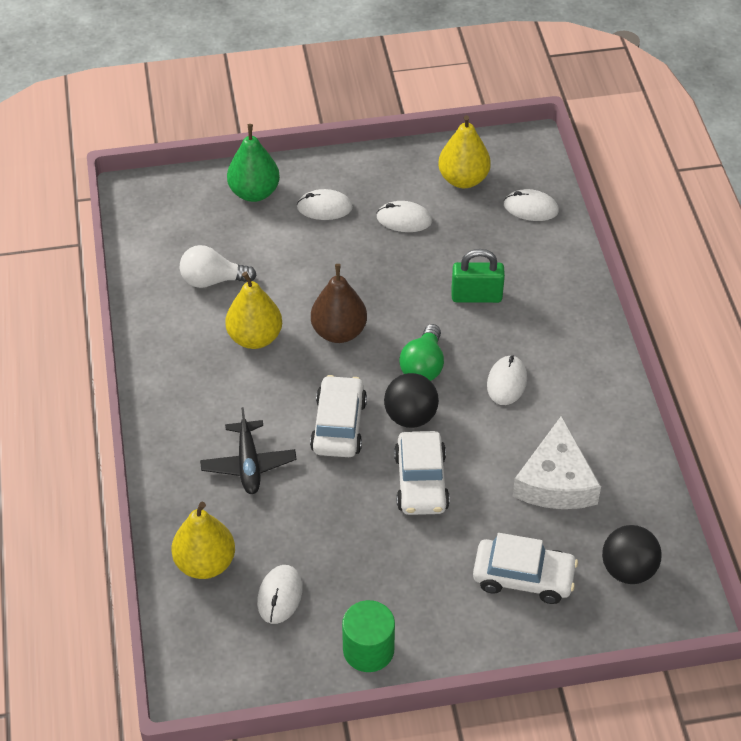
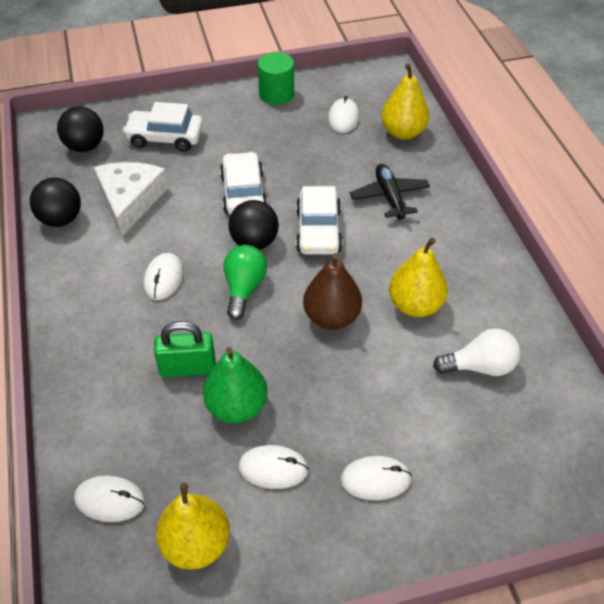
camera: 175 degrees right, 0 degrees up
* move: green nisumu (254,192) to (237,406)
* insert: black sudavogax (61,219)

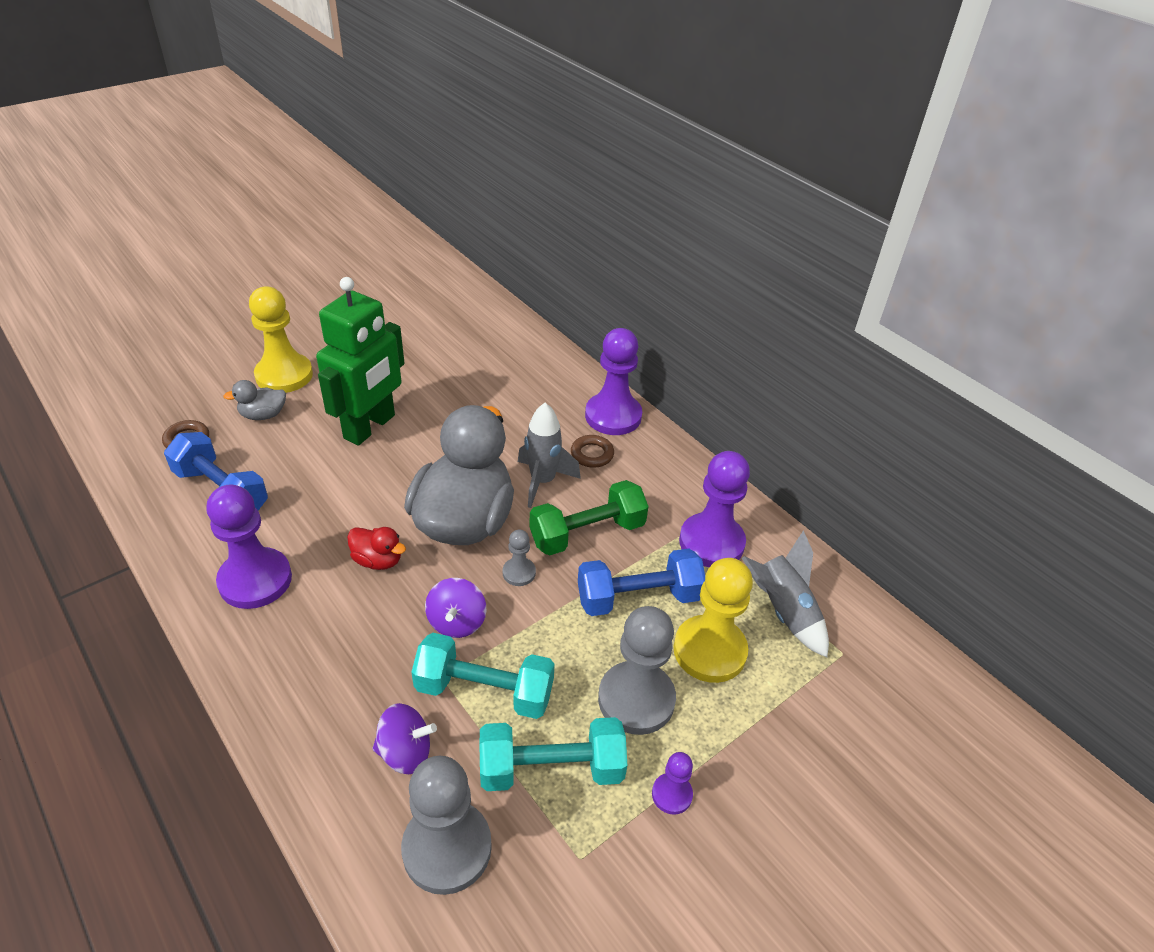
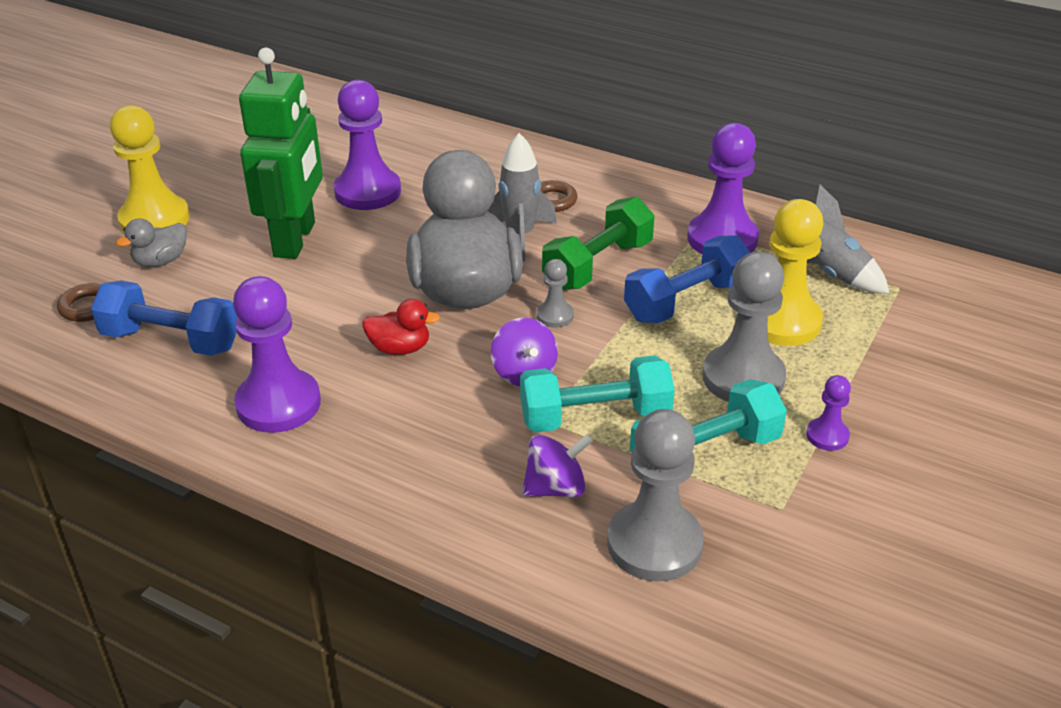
camera: 20 degrees left, 5 degrees down
* move: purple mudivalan (613,416) to (368,192)

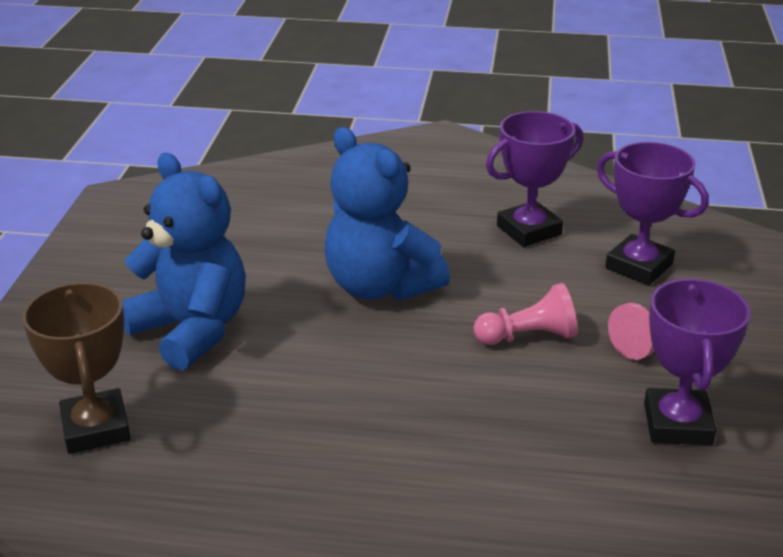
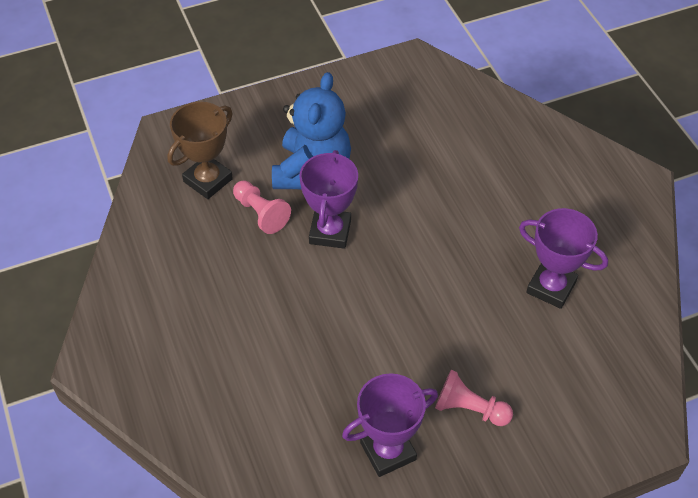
camera: 60 degrees right, 20 degrees up
* delete: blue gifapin (380,286)
* move: pink mudivalan (528,337) to (261,213)
* move: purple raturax (639,266) to (330,232)

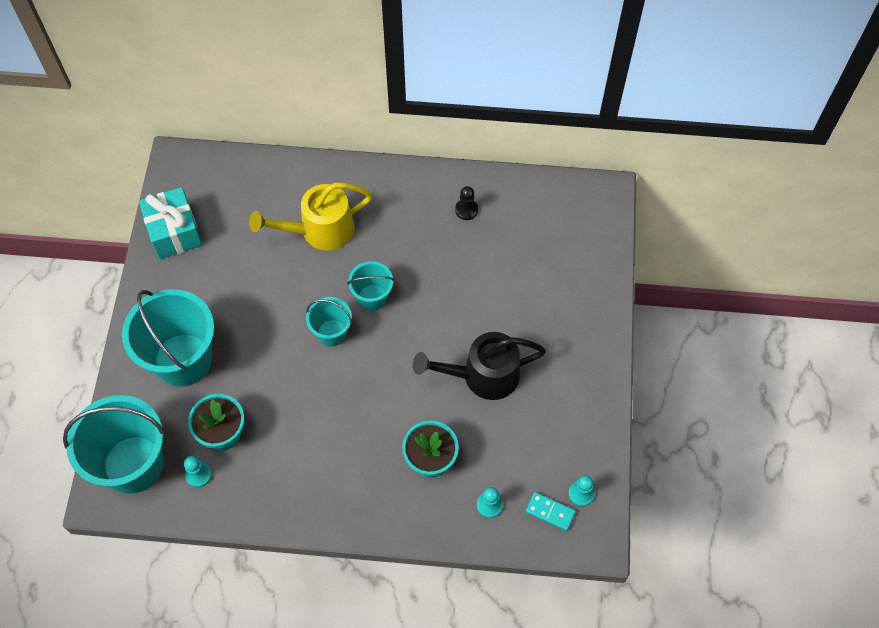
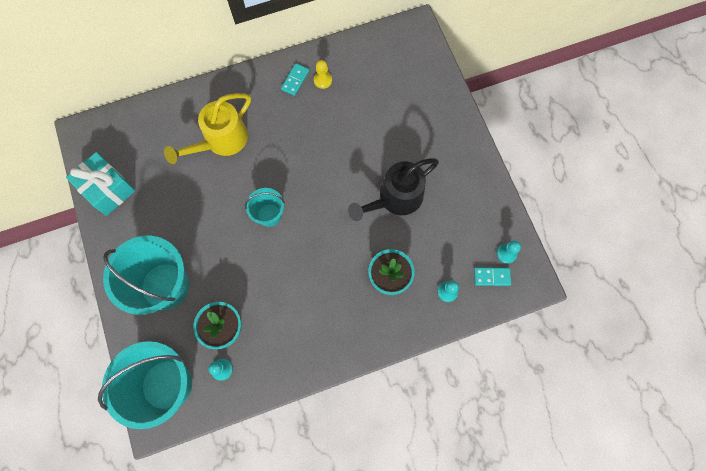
camera: 25 degrees left, 10 degrees up
* delete: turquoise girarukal (372,297)
* recolor: black mudivalan (466,210) to yellow mudivalan (322,80)
* insert: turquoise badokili (295,80)

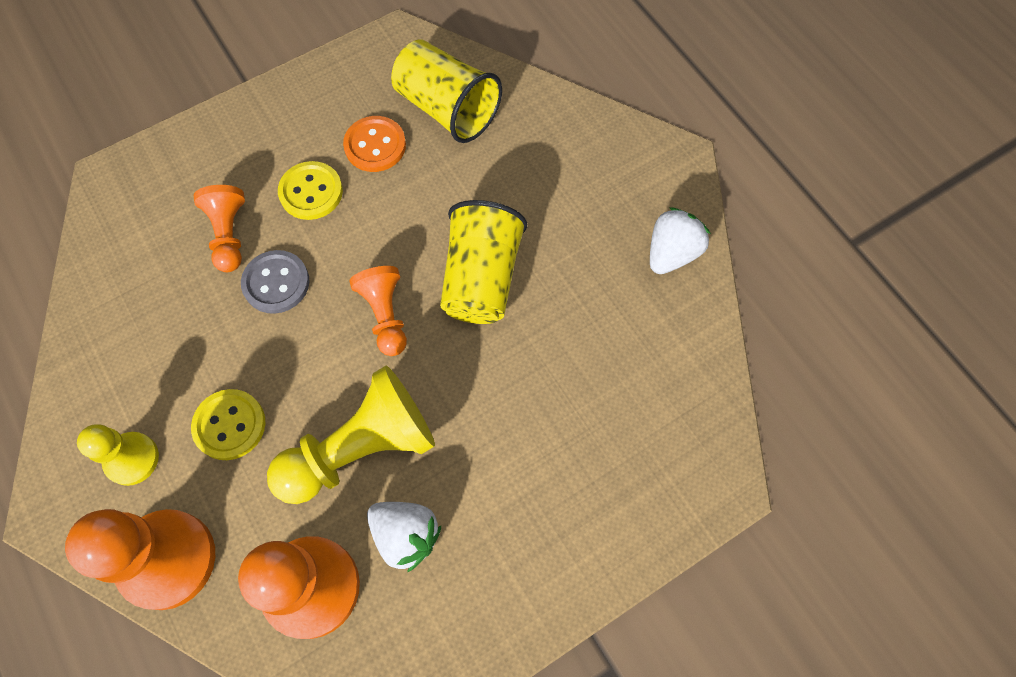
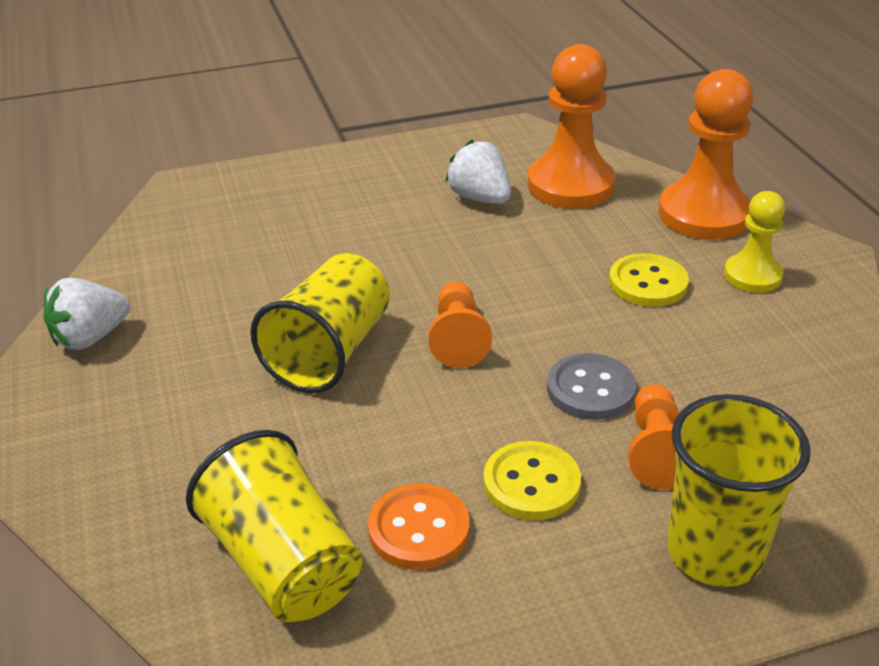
camera: 165 degrees left, 30 degrees down
* delete: yellow mudivalan (361,449)
* insert: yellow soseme (714,552)

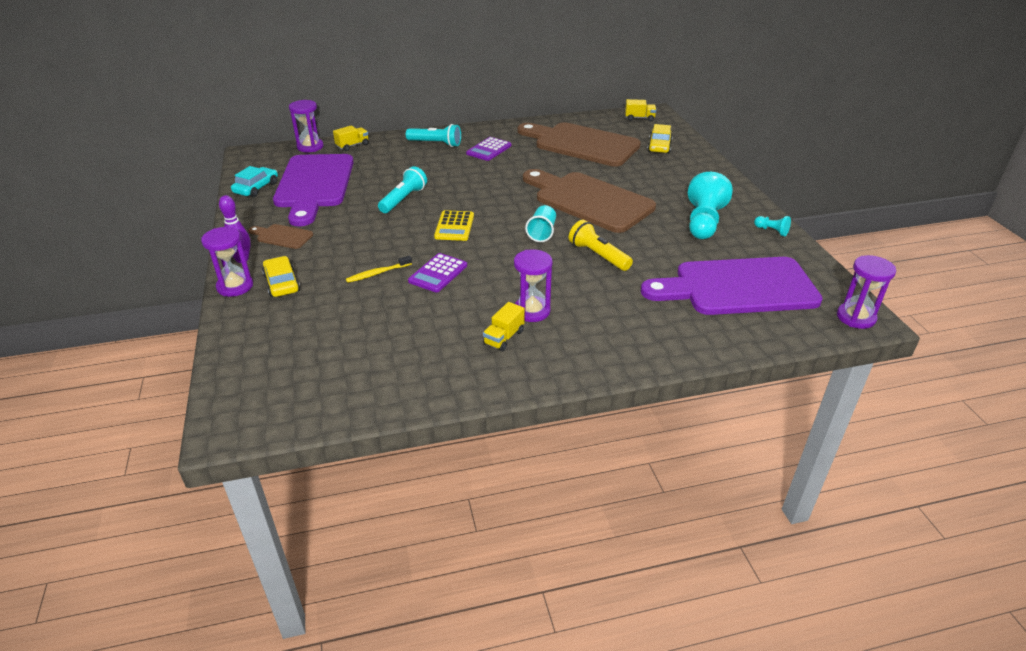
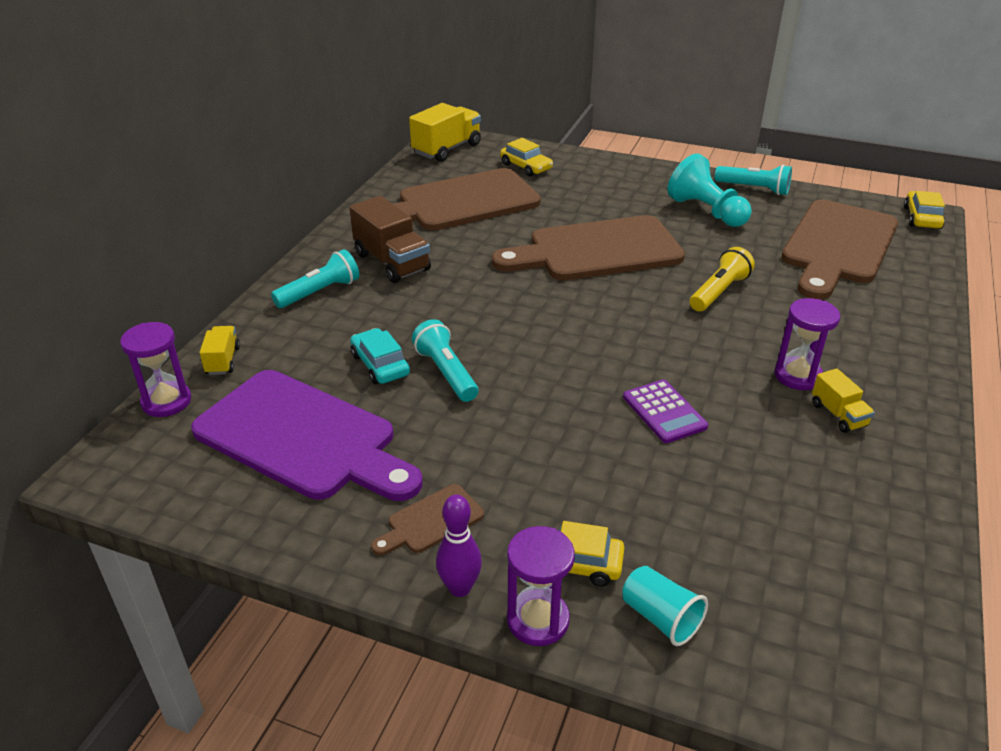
camera: 55 degrees left, 0 degrees up
* move: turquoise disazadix (256,188) to (380,365)
* delete: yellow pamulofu (377,273)
* delete: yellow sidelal (454,226)
* replace: purple sidelal (489,149) to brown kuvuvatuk (392,262)
* move: turquoise soseme (542,233) to (660,617)
* rotate: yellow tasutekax (598,256) = (719,292) 135 degrees clockwise
* resize: yellow kuvuvatuk (639,118) = (447,149) x1.84
* recolor: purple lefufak (738,287) to brown lefufak (837,246)
* replace: turquoise mudivalan (771,231) to turquoise tasutekax (754,189)
* replace: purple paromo (855,317) to yellow disazadix (921,218)

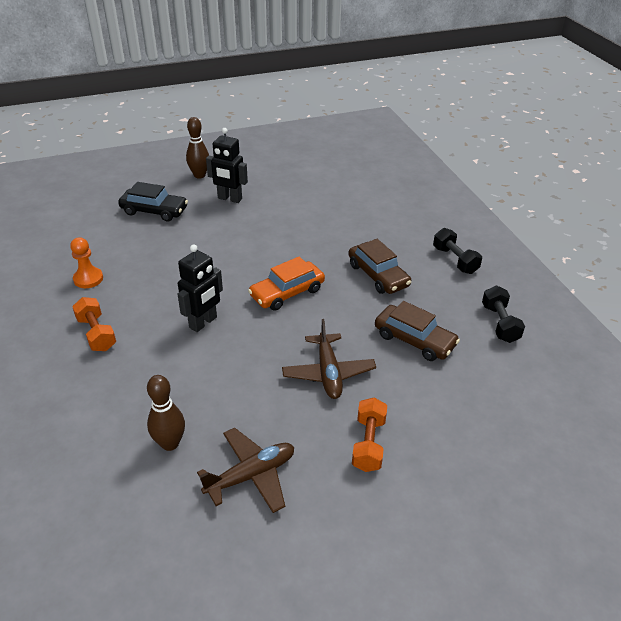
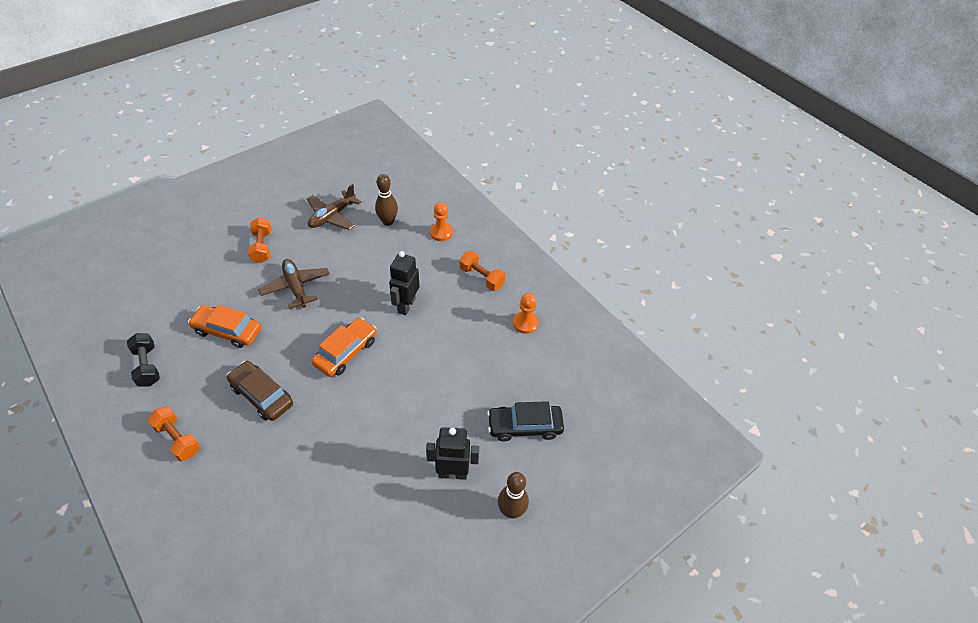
camera: 160 degrees right, 10 degrees up
* recolor: brown disazadix (414,340) to orange disazadix (228,331)
* recolor: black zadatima (455,260) to orange zadatima (178,439)
* insert: orange mudivalan (441,233)

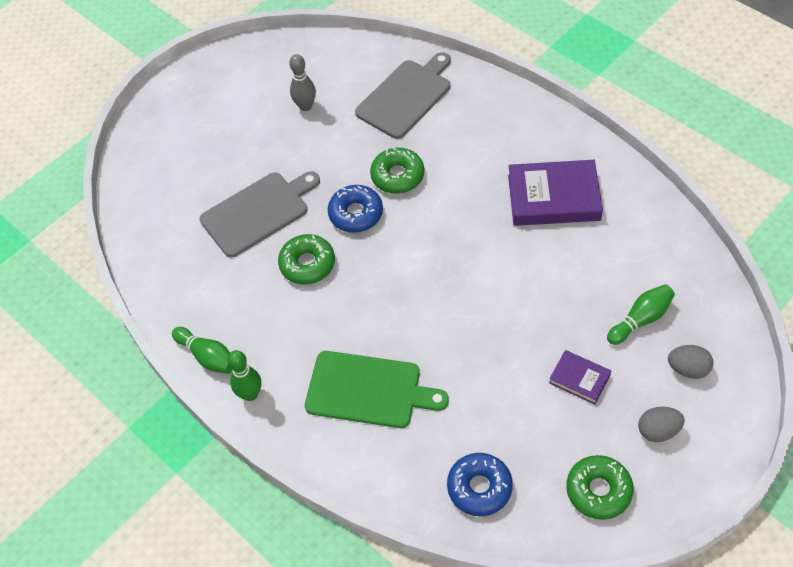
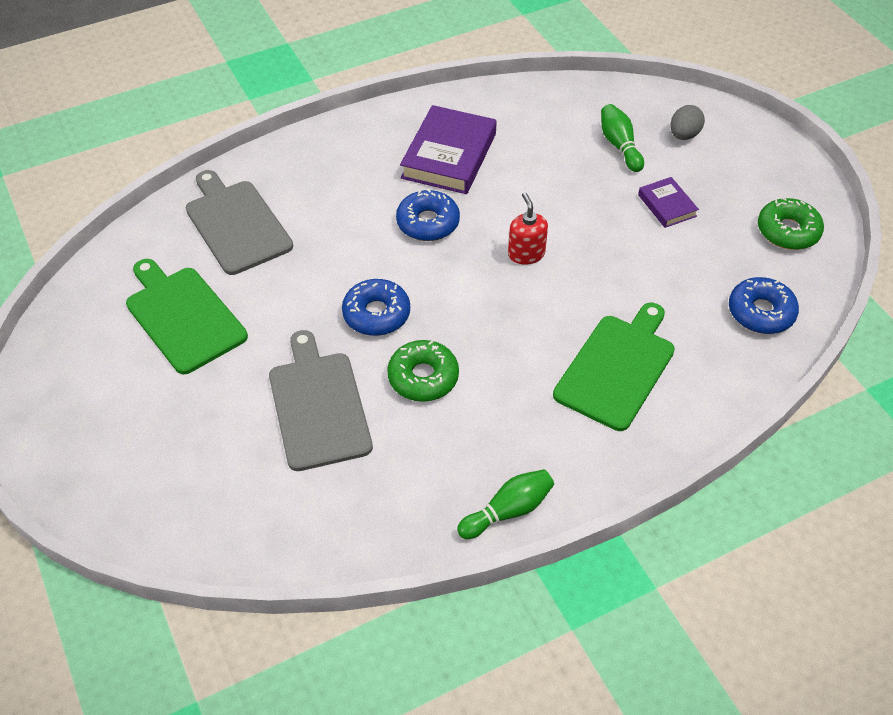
camera: 75 degrees left, 5 degrees down
* delete: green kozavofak (250,394)
* replace: grey kozavofak (305,106) to green lefufak (183,316)
* delete: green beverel (397,176)
* rotate: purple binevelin (579,379) = (667,205) 75 degrees counterclockwise
* delete: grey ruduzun (658,431)
* insert: blue beverel (428,223)
* insert: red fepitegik (526,254)

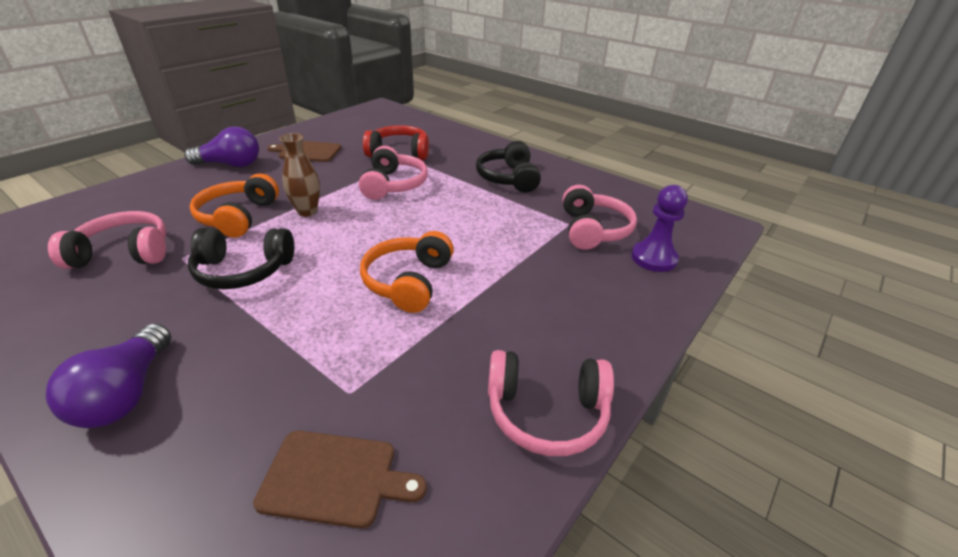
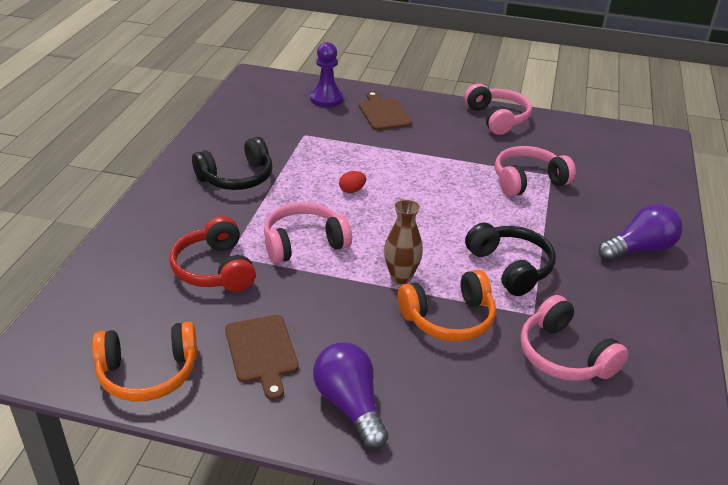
camera: 115 degrees left, 0 degrees up
* move: brown lefufak (335,478) to (383,113)
* move: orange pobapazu (408,281) to (148,373)
* move: pink pobapazu (593,230) to (528,181)
* insert: red ruduzun (352,190)

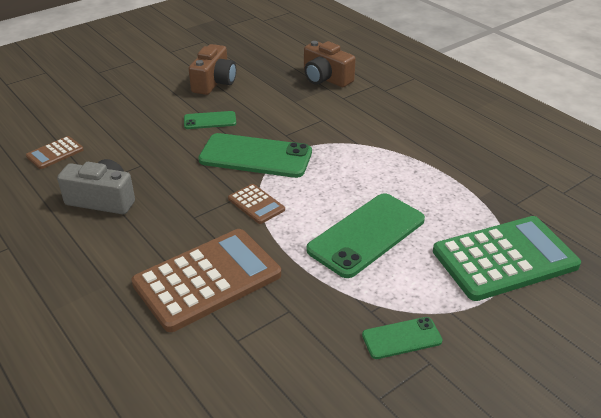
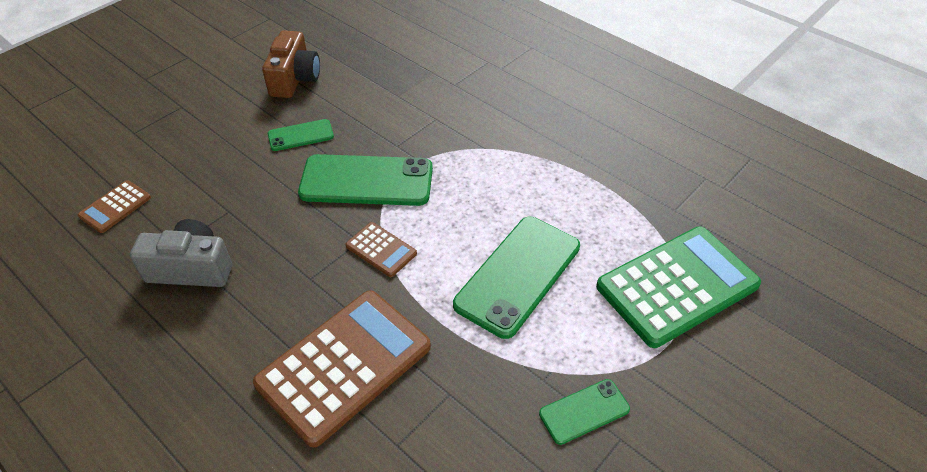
camera: 10 degrees left, 10 degrees up
* delete: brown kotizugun (325,78)

